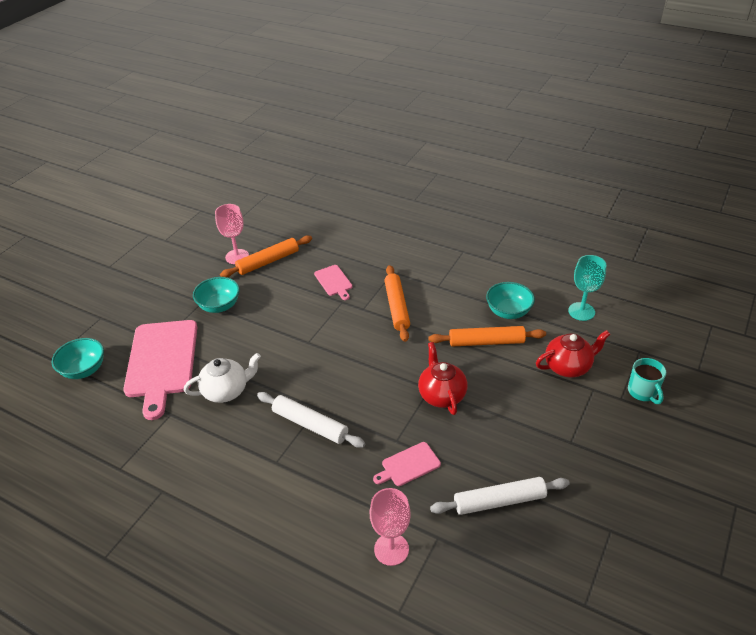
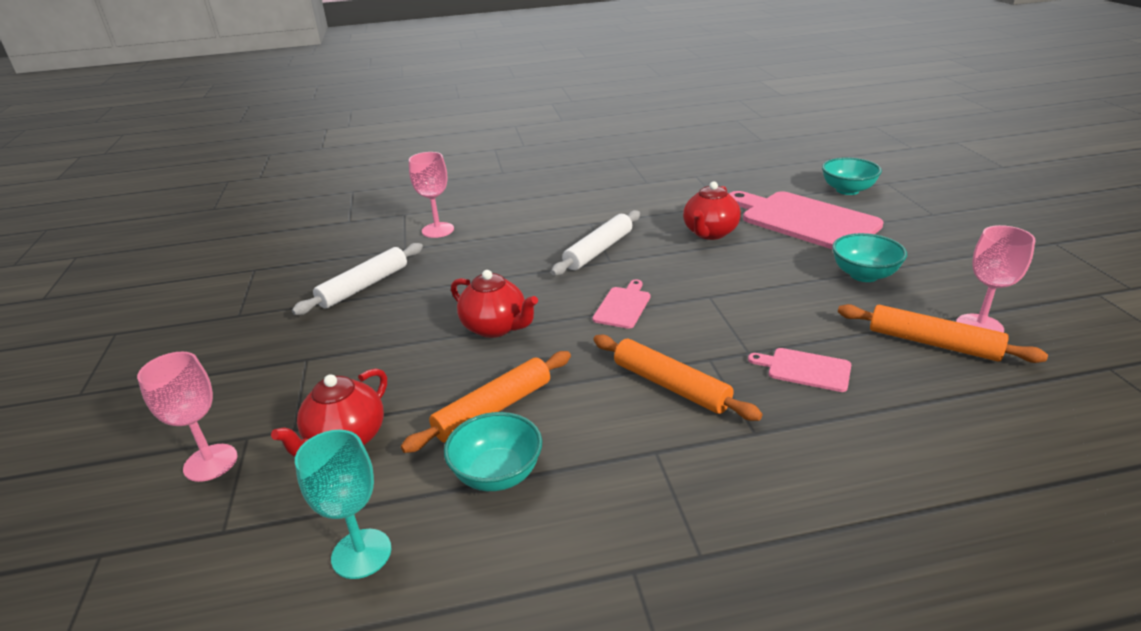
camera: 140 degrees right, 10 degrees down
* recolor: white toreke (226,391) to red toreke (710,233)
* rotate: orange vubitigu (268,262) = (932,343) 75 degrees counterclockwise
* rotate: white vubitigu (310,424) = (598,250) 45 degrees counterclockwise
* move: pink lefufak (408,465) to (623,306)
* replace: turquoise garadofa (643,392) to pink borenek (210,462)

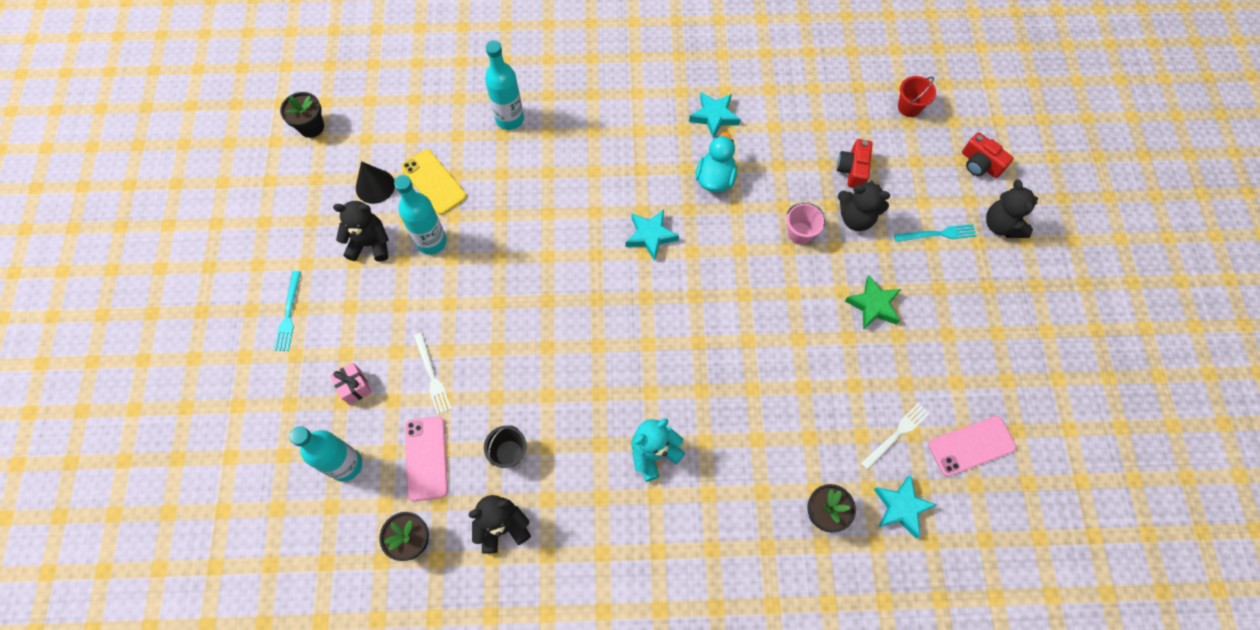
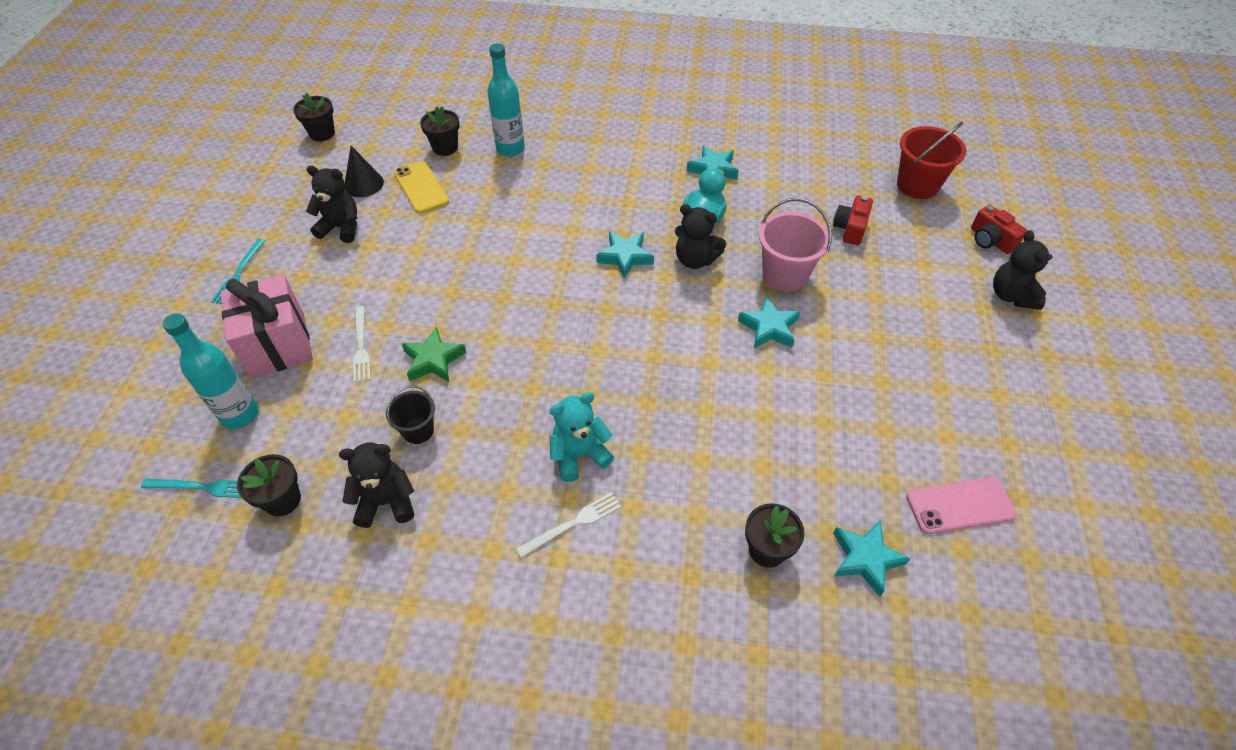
camera: 10 degrees right, 15 degrees down
* resize: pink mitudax (355,387) = (278,345) x2.21
* delete: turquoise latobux (431,242)
* delete: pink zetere (426,458)
* resize: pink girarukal (800,233) = (785,274) x1.68
* move: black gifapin (856,217) to (695,260)
* move: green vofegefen (873,305) to (433,360)
* move: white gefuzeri (896,434) to (573,524)
* move: turquoise gefuzeri (938,234) to (201,487)
* resize: red girarukal (909,107) = (917,185) x1.68
* insert: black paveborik (445,148)
* insert: turquoise vofegefen (769,328)

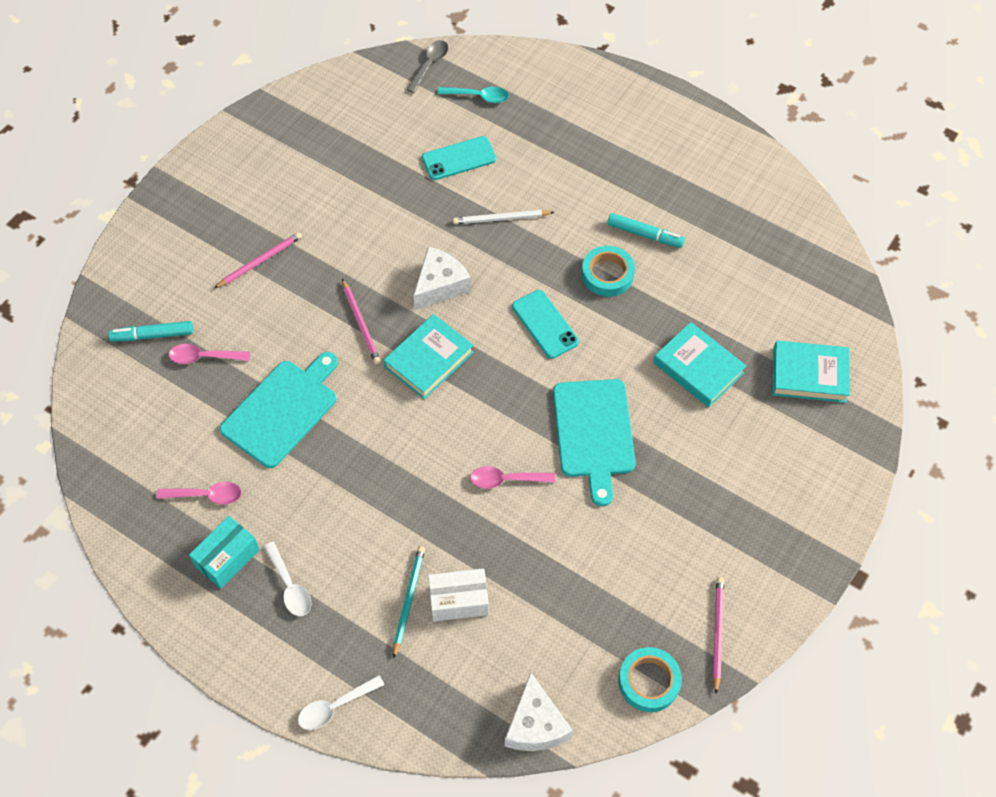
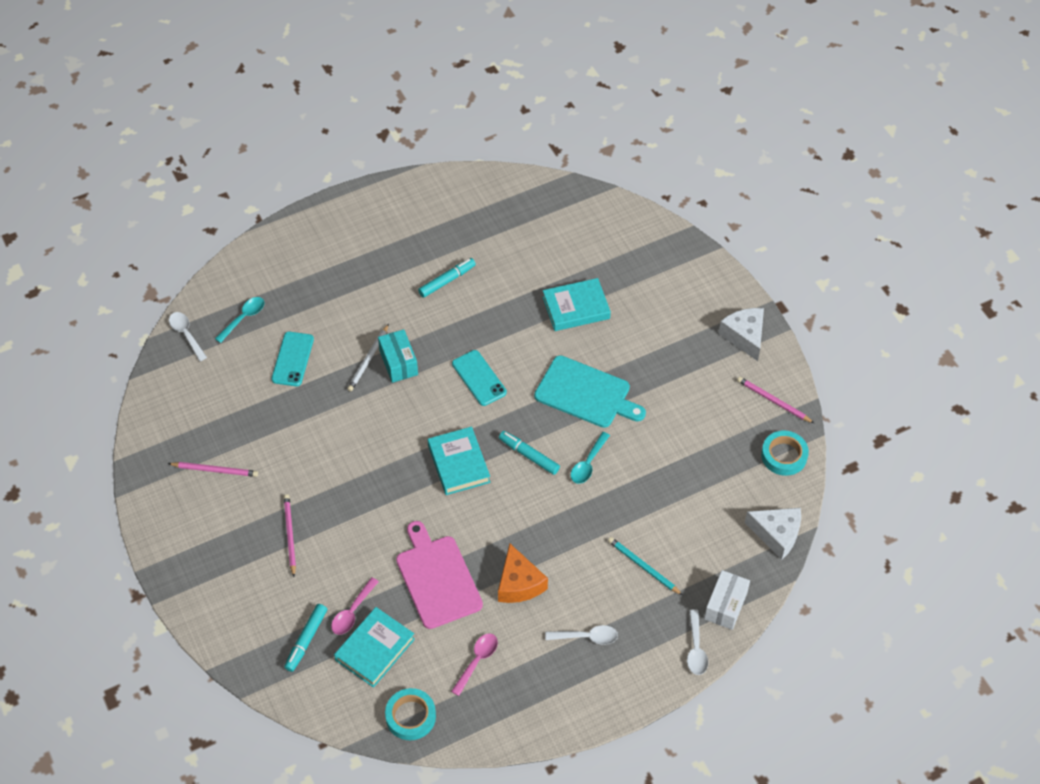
camera: 60 degrees left, 5 degrees down
* move: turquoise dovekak (227,558) to (398,363)
* recolor: turquoise lefufak (282,410) to pink lefufak (437,578)
* move: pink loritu (361,323) to (215,470)
* recolor: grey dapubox (429,65) to white dapubox (186,334)
* move: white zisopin (440,285) to (744,336)
* move: white dovekak (459,600) to (725,606)
* recolor: pink dapubox (506,480) to turquoise dapubox (588,463)
* rotate: turquoise zetere (545,324) = (479,378) 60 degrees clockwise
* move: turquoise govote (607,274) to (410,716)
* move: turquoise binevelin (809,374) to (374,649)
* insert: orange zisopin (519,583)
* insert: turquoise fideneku (529,455)

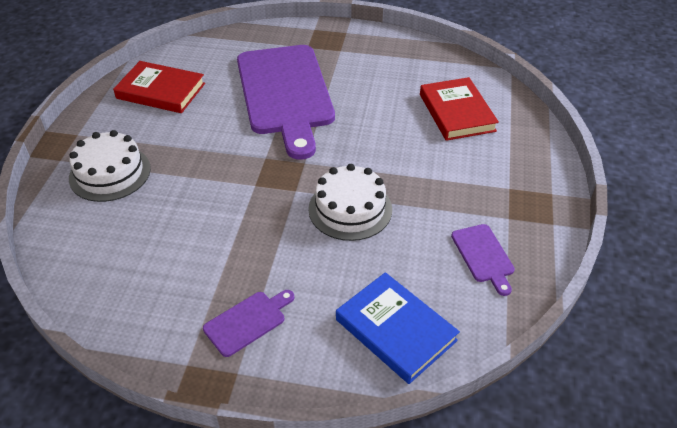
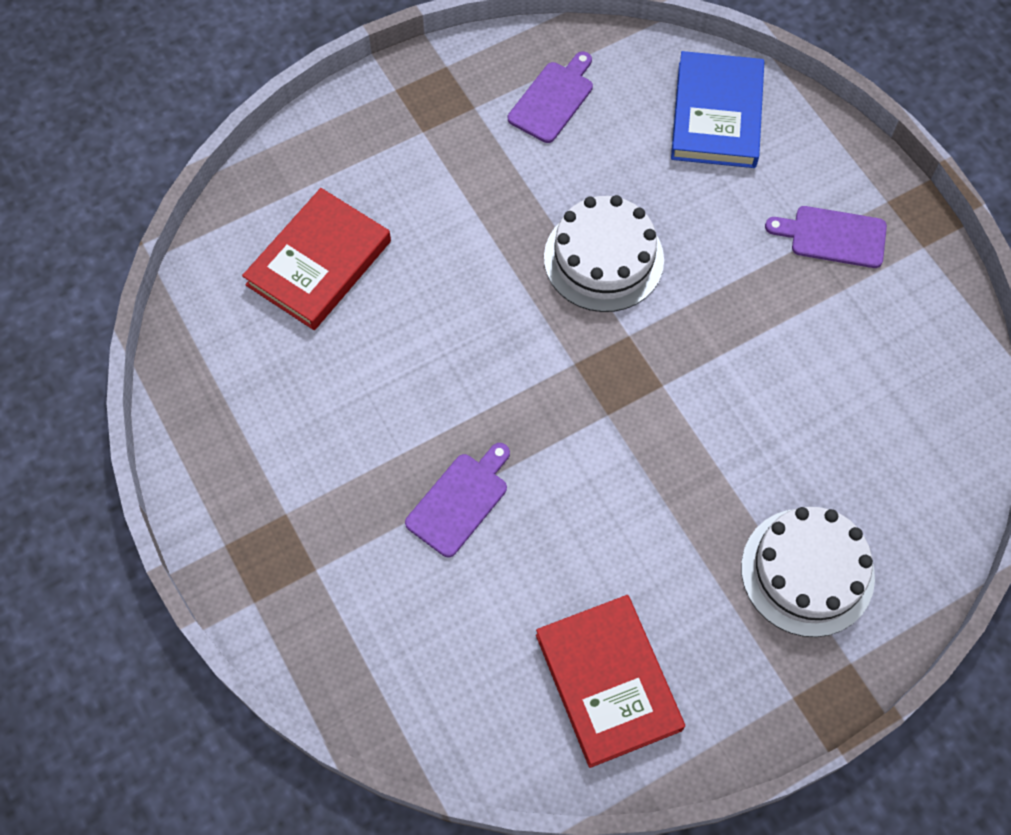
camera: 130 degrees left, 20 degrees up
* resize: purple lefufak (285,93) = (460,501) x0.41

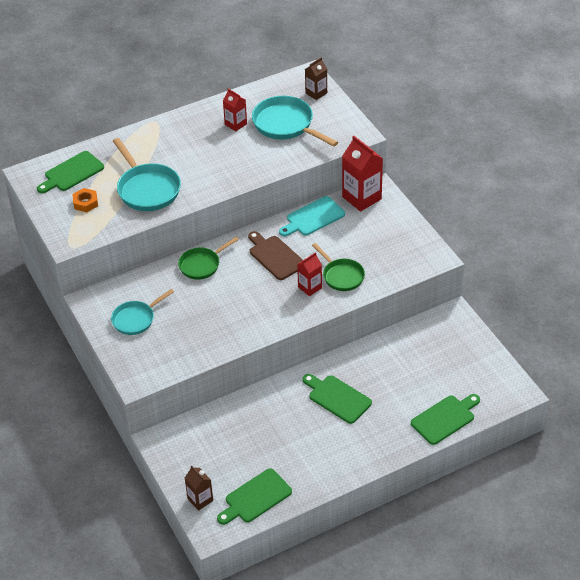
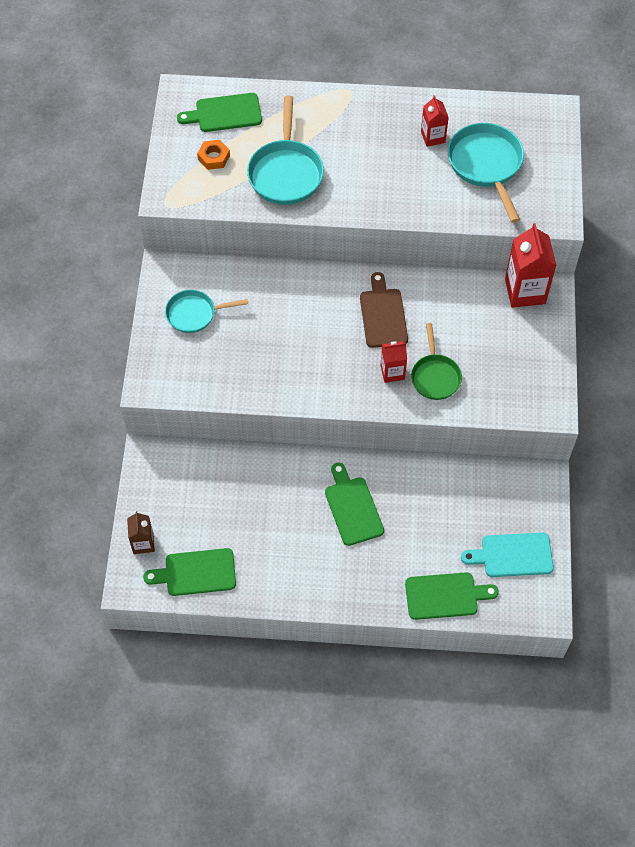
camera: 30 degrees right, 15 degrees up
* delete: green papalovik (202,265)
* move: turquoise lefufak (313,217) to (513,555)
* delete: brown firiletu (316,93)

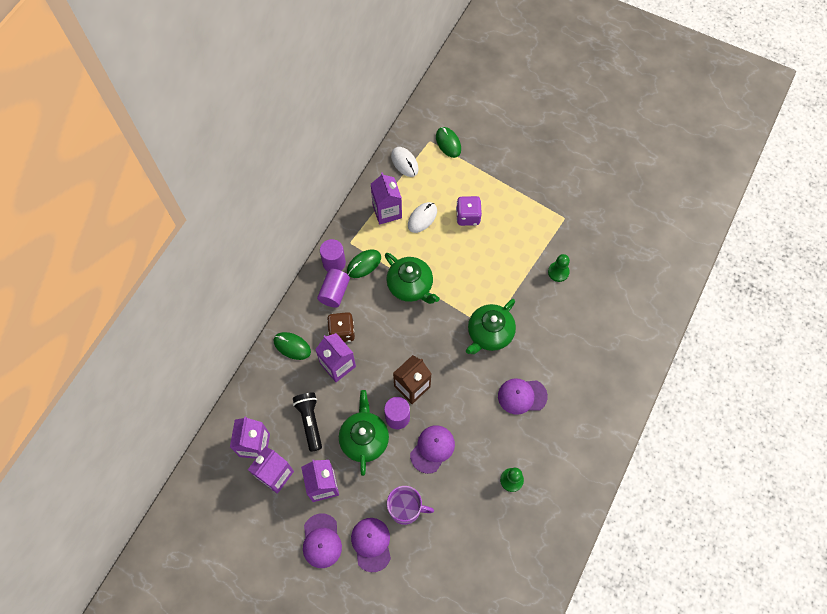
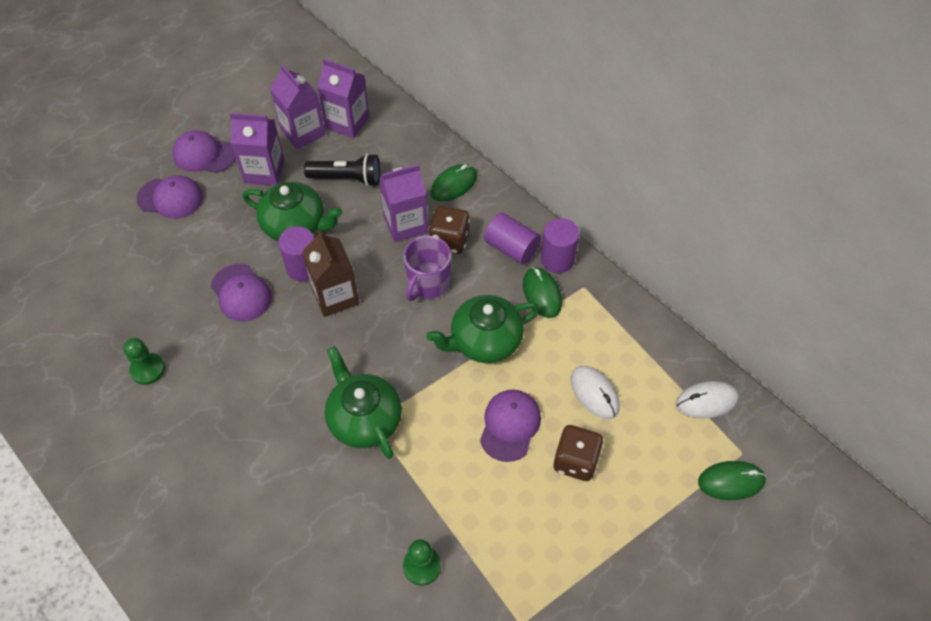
camera: 110 degrees right, 10 degrees down
* delete: purple firiletu (387,211)
* move: purple garadofa (405,509) to (428,283)
* recolor: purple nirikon (468,216) to brown nirikon (575,461)
* move: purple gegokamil (522,396) to (510,425)

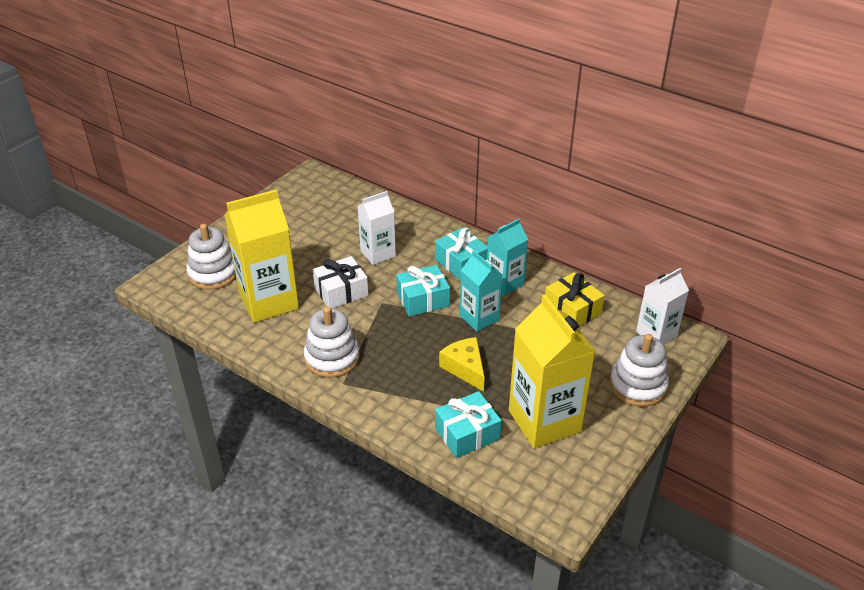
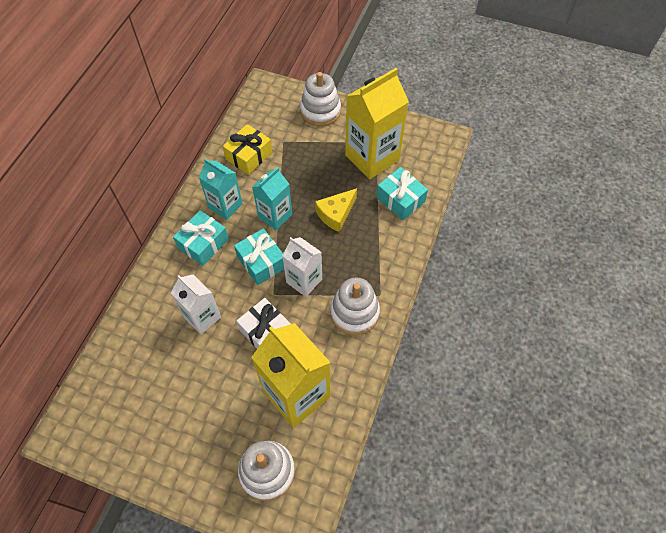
camera: 105 degrees left, 20 degrees up
* move: white firiletu (656,334) to (304,281)

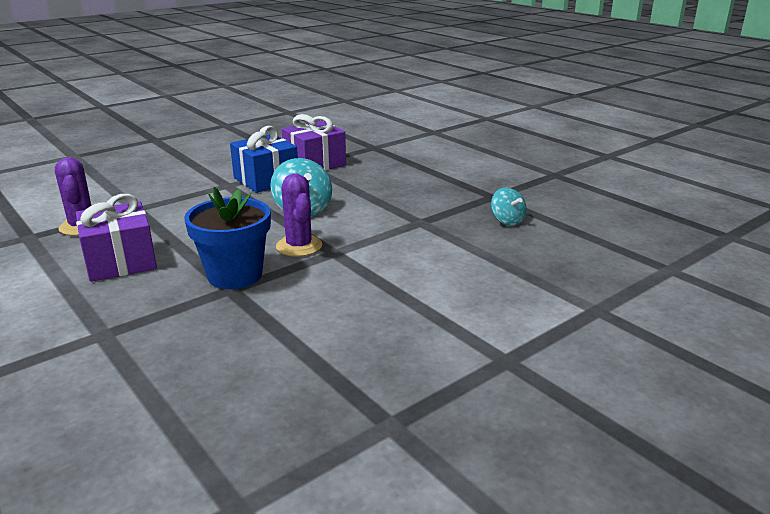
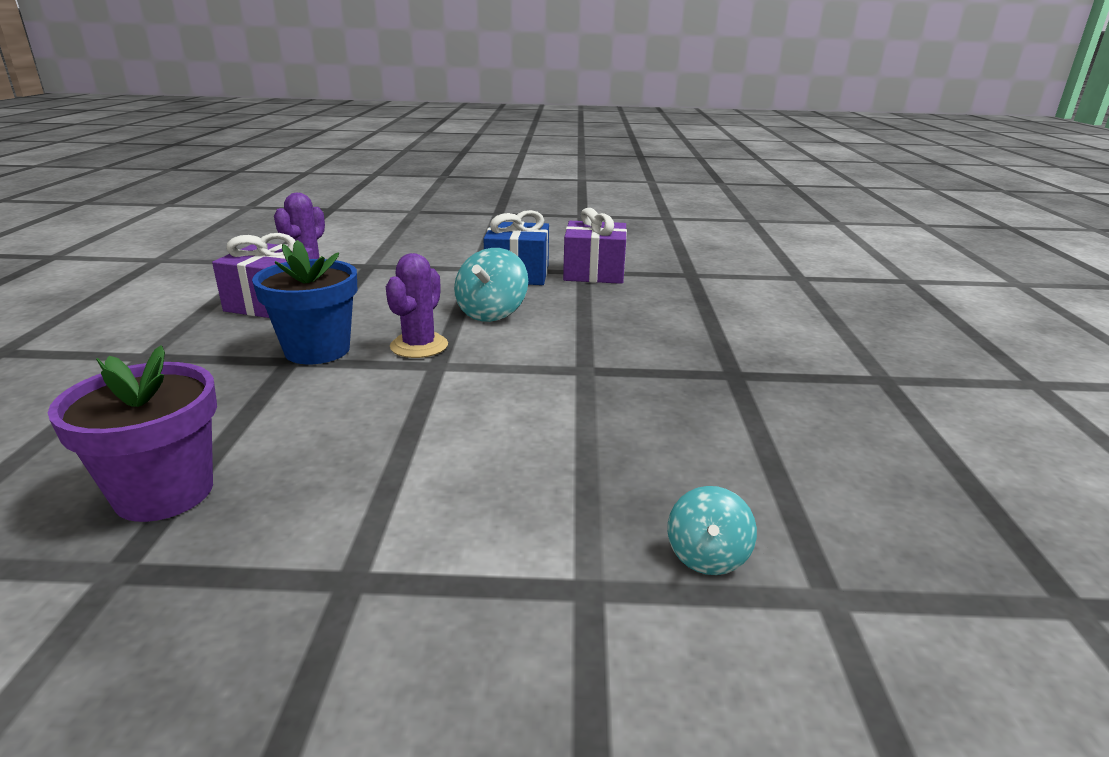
camera: 40 degrees right, 0 degrees up
* move: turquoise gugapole (507,221) to (707,556)
* insert: purple paveborik (164,492)

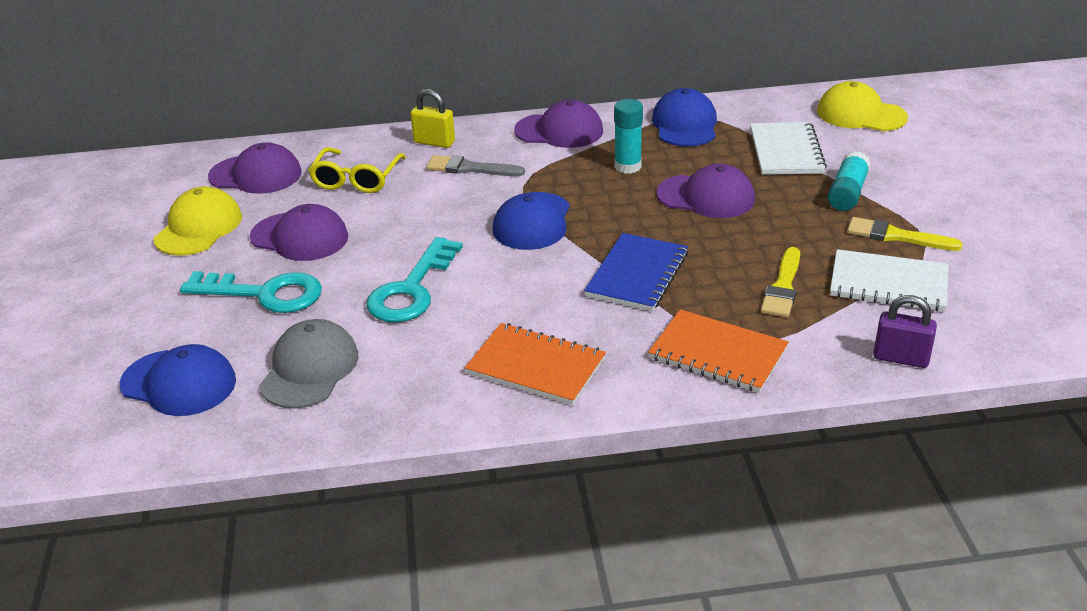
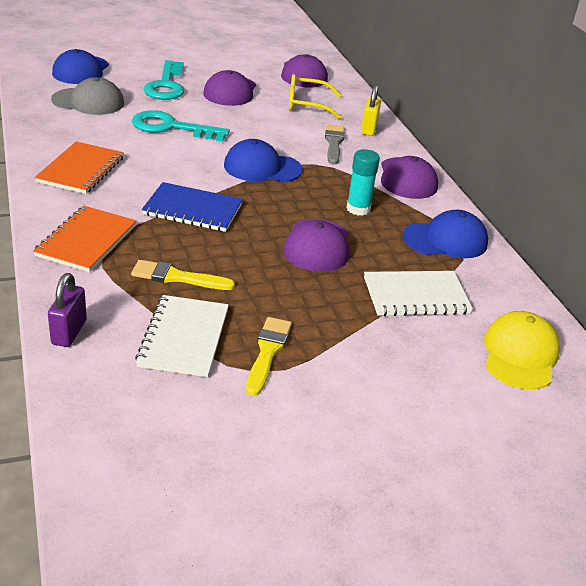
camera: 75 degrees right, 0 degrees up
* delete: yellow gegokamil (198,228)
* delete: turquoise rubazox (847,193)

